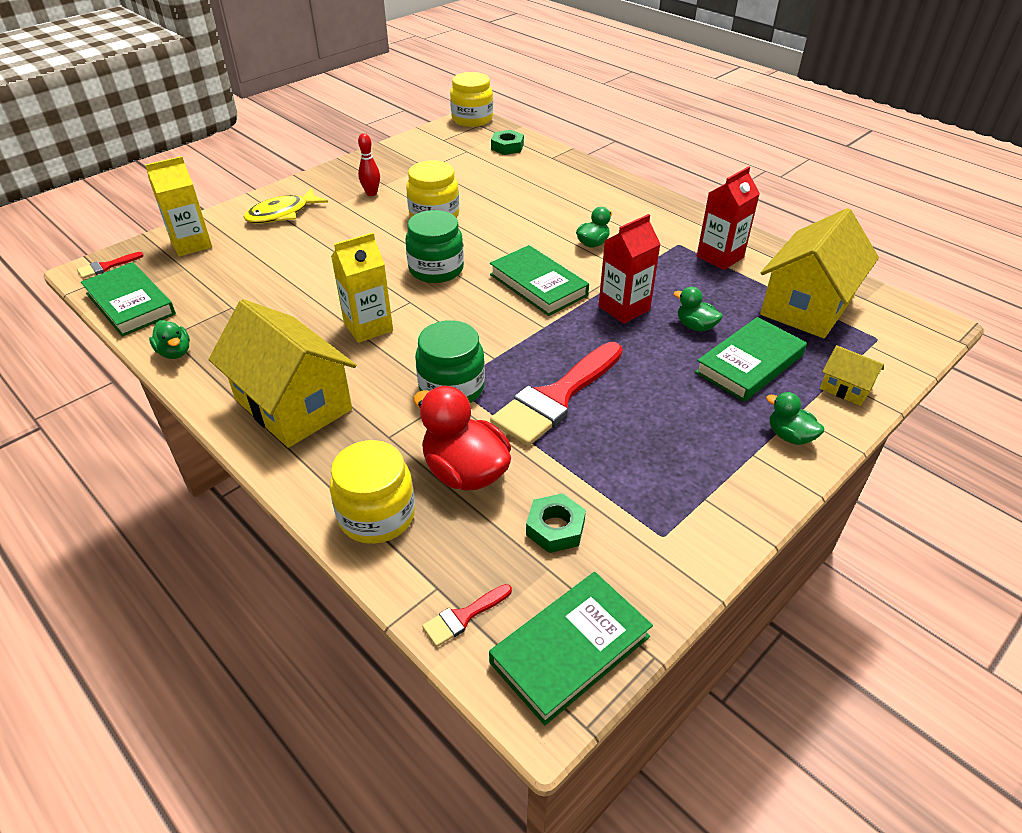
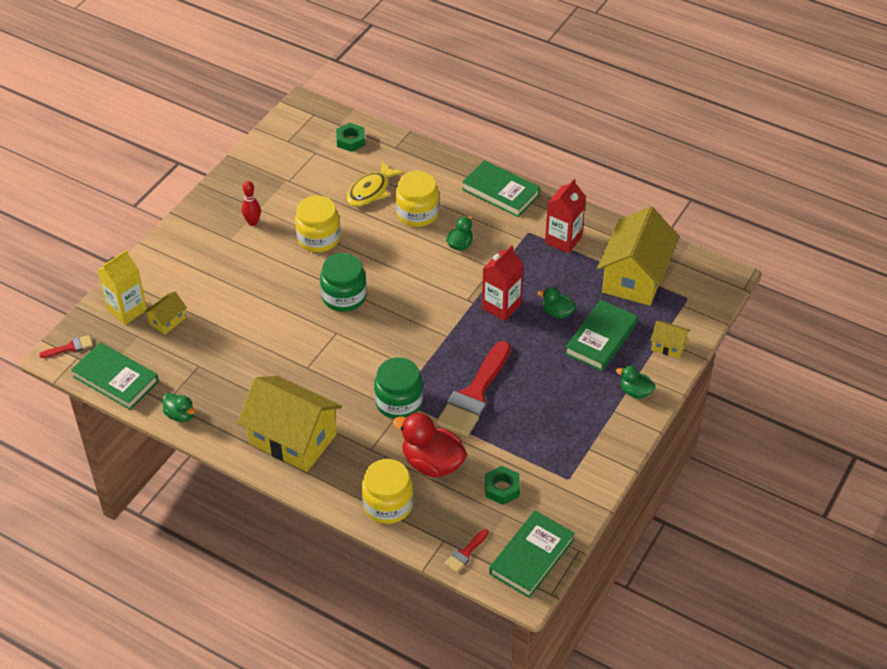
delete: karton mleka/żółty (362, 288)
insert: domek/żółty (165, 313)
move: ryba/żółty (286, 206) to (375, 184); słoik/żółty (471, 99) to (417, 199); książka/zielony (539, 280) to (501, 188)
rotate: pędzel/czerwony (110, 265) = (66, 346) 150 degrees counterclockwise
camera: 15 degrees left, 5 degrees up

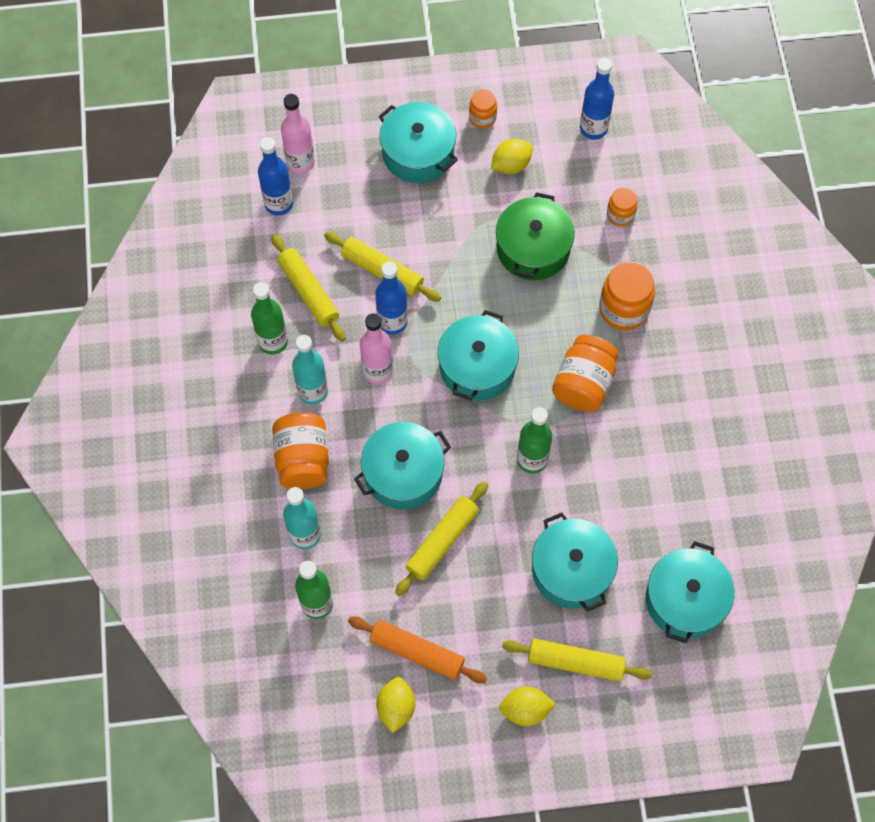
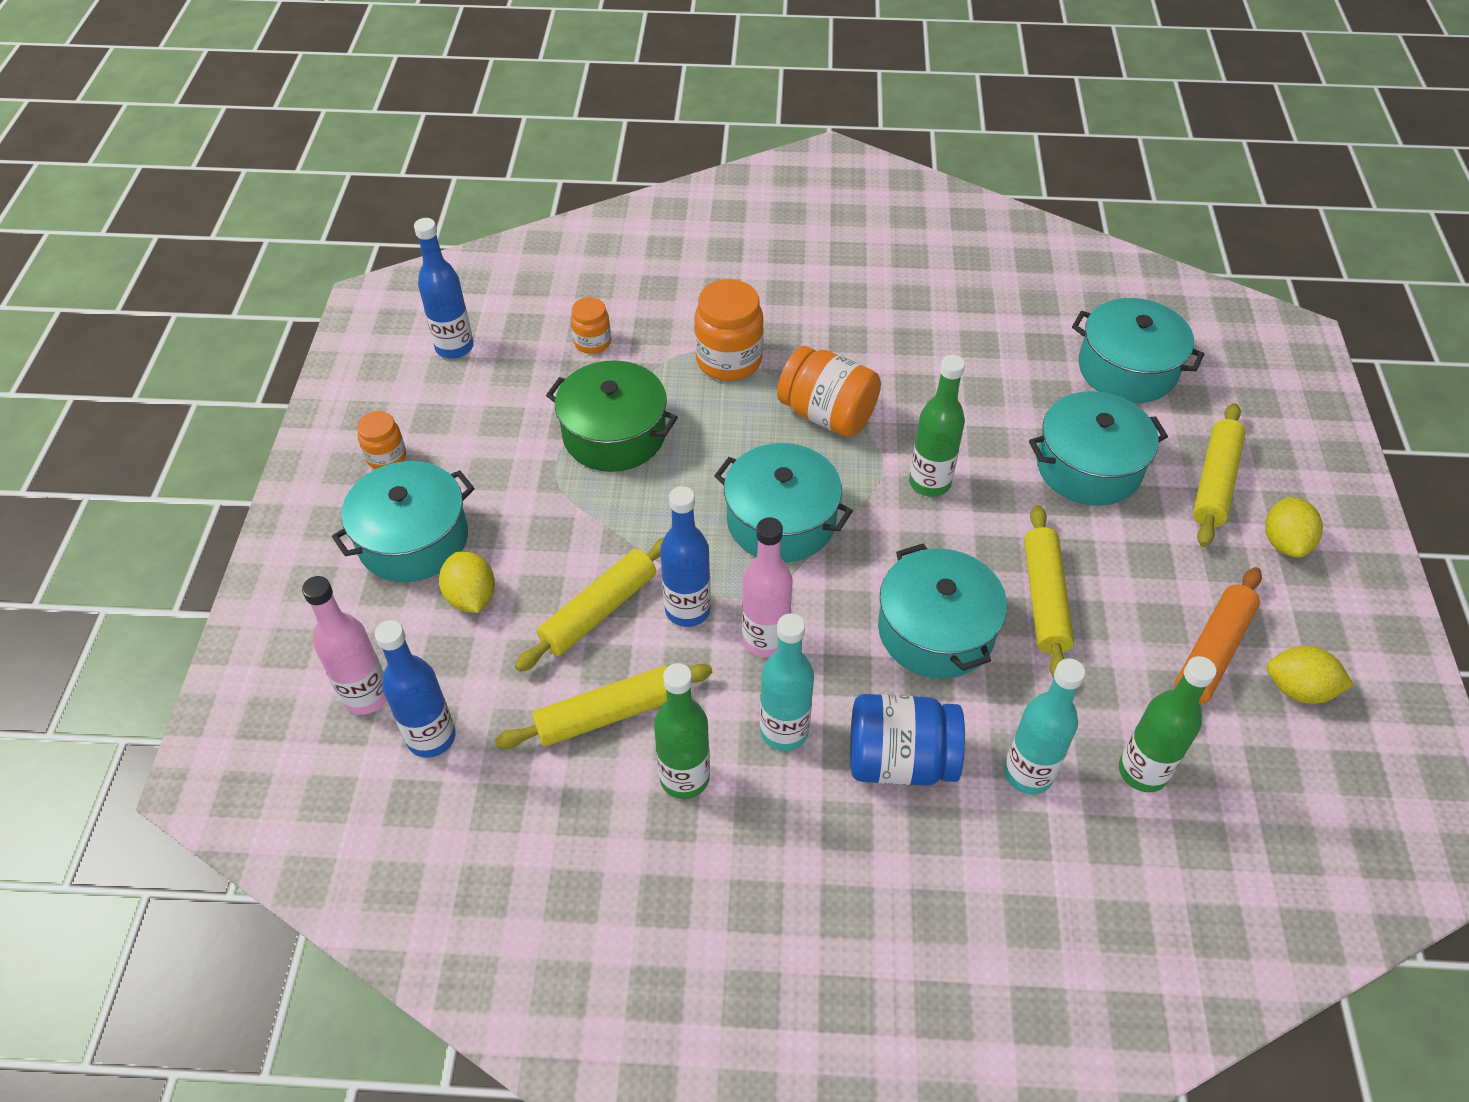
move: cytryna/żółty (512, 156) to (467, 582)
recolor: słoik/pomarańczowy (300, 451) to słoik/niebieski (907, 740)
rotate: wałek do ciasta/żółty (441, 538) = (1049, 591) 45 degrees clockwise
camera: 80 degrees left, 15 degrees down

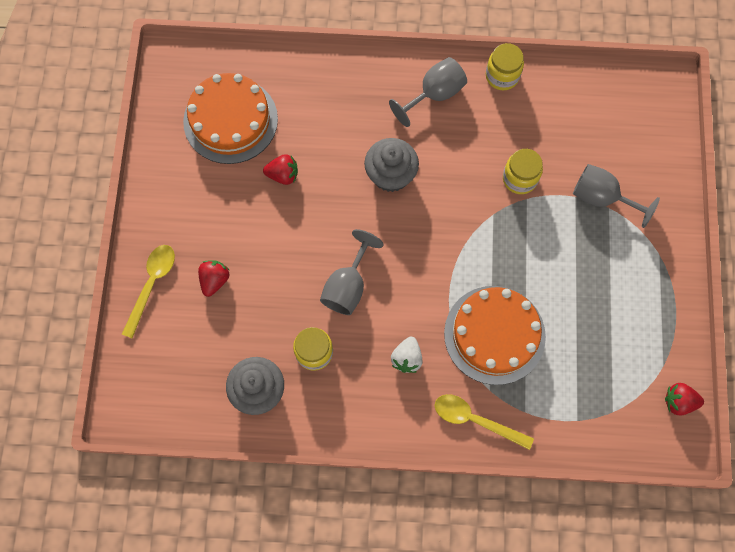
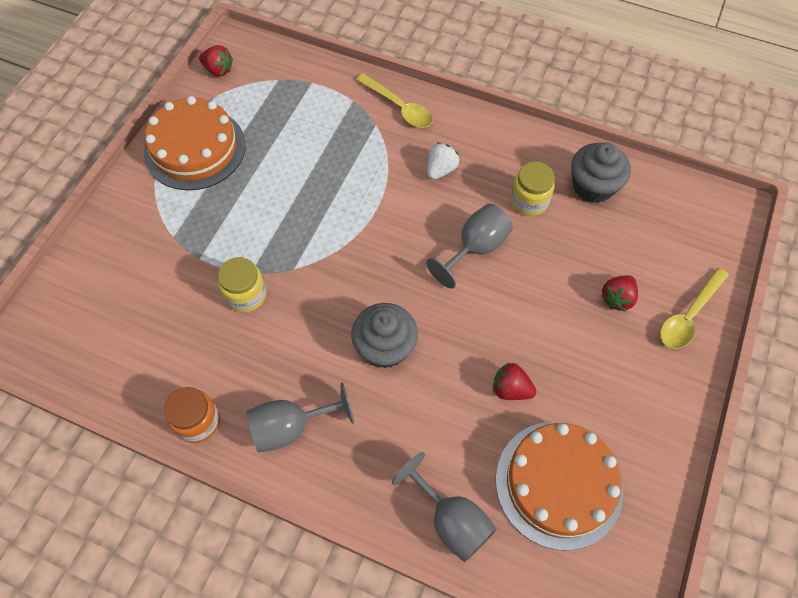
move: tort/pomarańczowy (495, 335) to (195, 143); kielich/szary (616, 196) to (444, 507)
recolor: słoik/żółty (505, 66) to słoik/pomarańczowy (192, 415)
camera: 160 degrees left, 10 degrees down

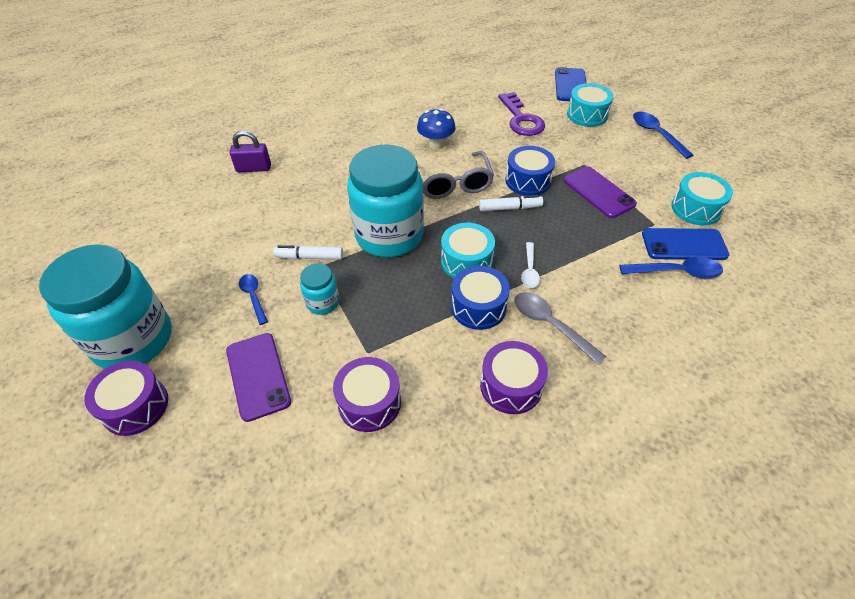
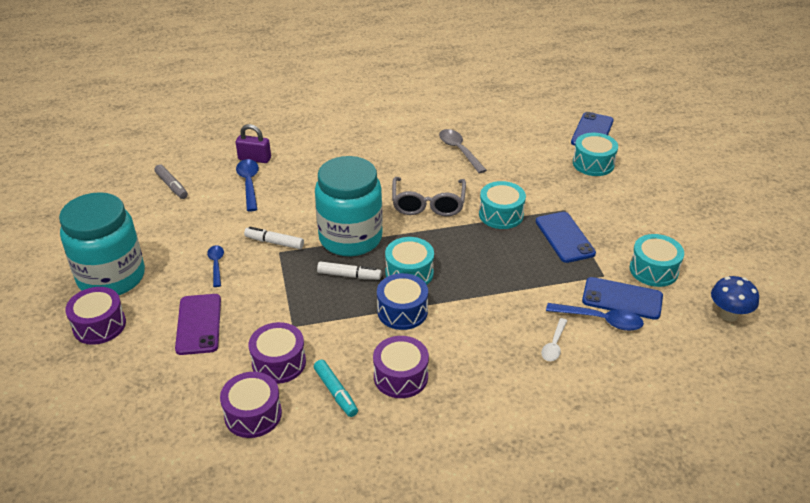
delete: słoik/turkusowy (319, 289); klucz/fioletowy (521, 114)
insert: flamaster/szary (171, 181); bęben/fioletowy (251, 405); flamaster/turkusowy (336, 388)
move: łyżka/niebieski (663, 135) to (247, 185); flamaster/biały (511, 203) to (349, 270); łyżka/szary (560, 328) to (463, 151); łyżka/biały (530, 265) to (554, 339); grzyb/niebieski (436, 129) to (735, 299)
recolor: bęben/niebieski (530, 171) to bęben/turkusowy (502, 205); telefon/fioletowy (600, 192) to telefon/niebieski (566, 237)
camera: 15 degrees right, 10 degrees down

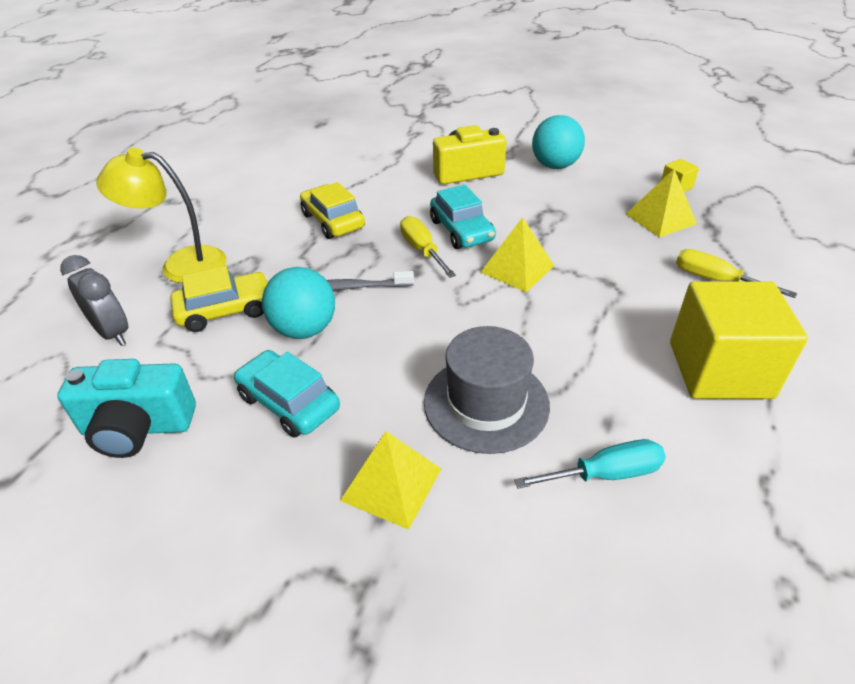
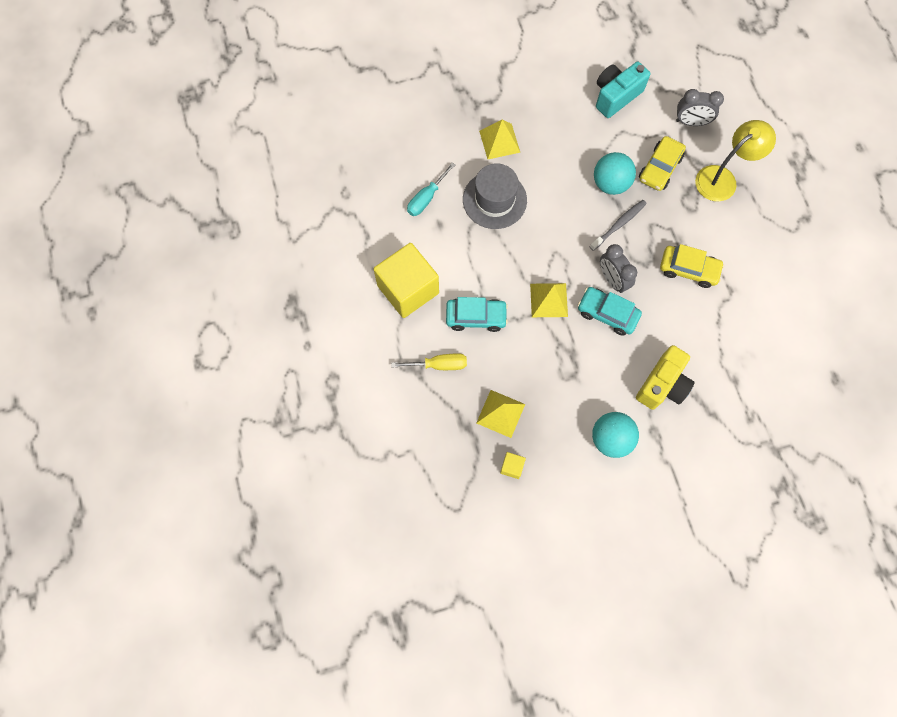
move: samochód/turkusowy (287, 394) to (477, 314)
replace: śrubokręt/żółty (428, 247) to budzik/szary (618, 268)
camera: 140 degrees right, 30 degrees up

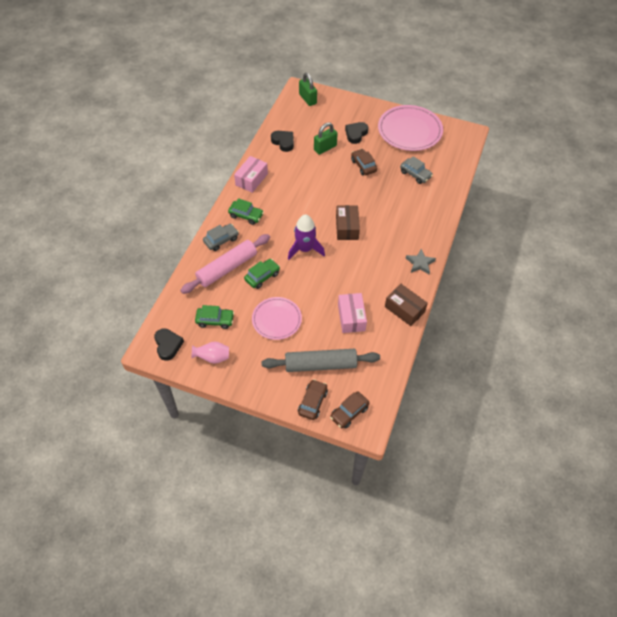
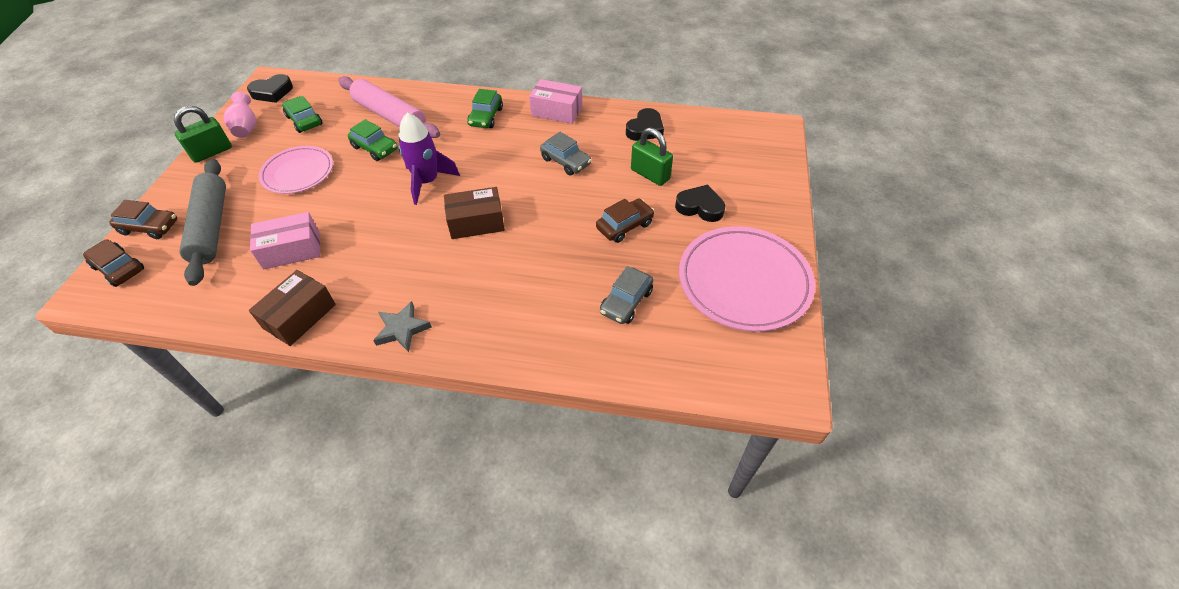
move: kłódka/zielony (308, 89) to (203, 134); samochód/szary (221, 237) to (566, 153)
rotate: samochód/zielony (214, 317) = (302, 114) 150 degrees clockwise
camera: 80 degrees right, 5 degrees down

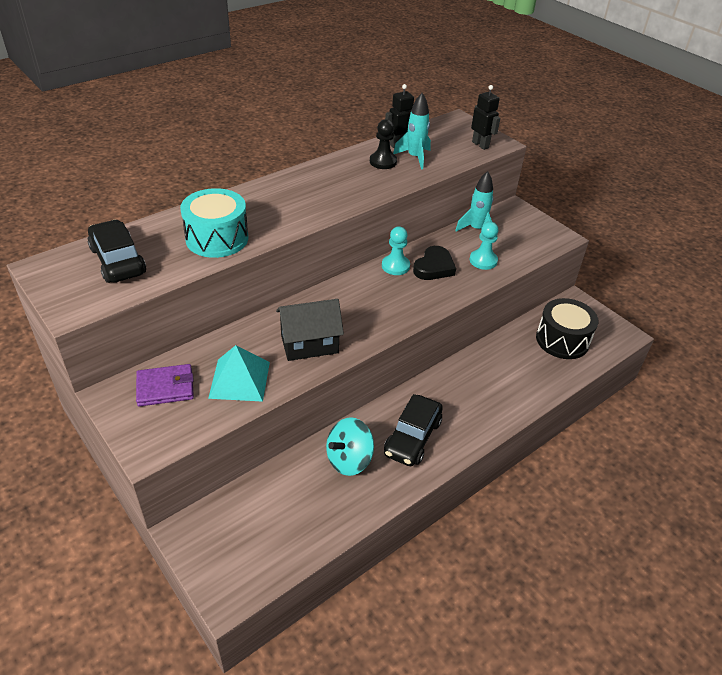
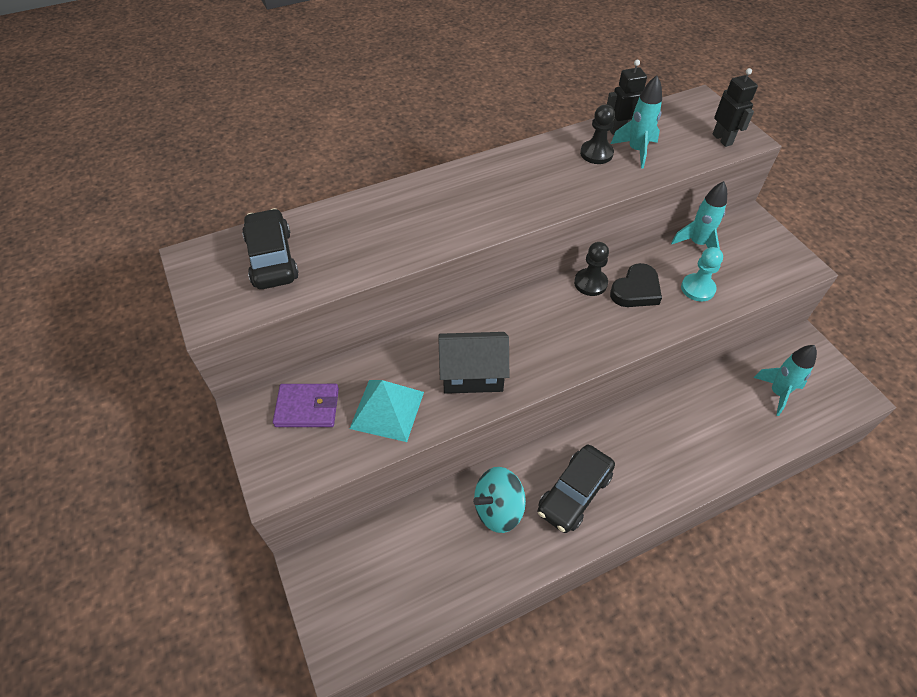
delete: bęben/turkusowy (214, 223)
replace: bęben/czarny (567, 328) to rakieta/turkusowy (785, 380)
recolor: pionek/turkusowy (396, 250) to pionek/czarny (591, 269)
camera: 15 degrees right, 10 degrees up

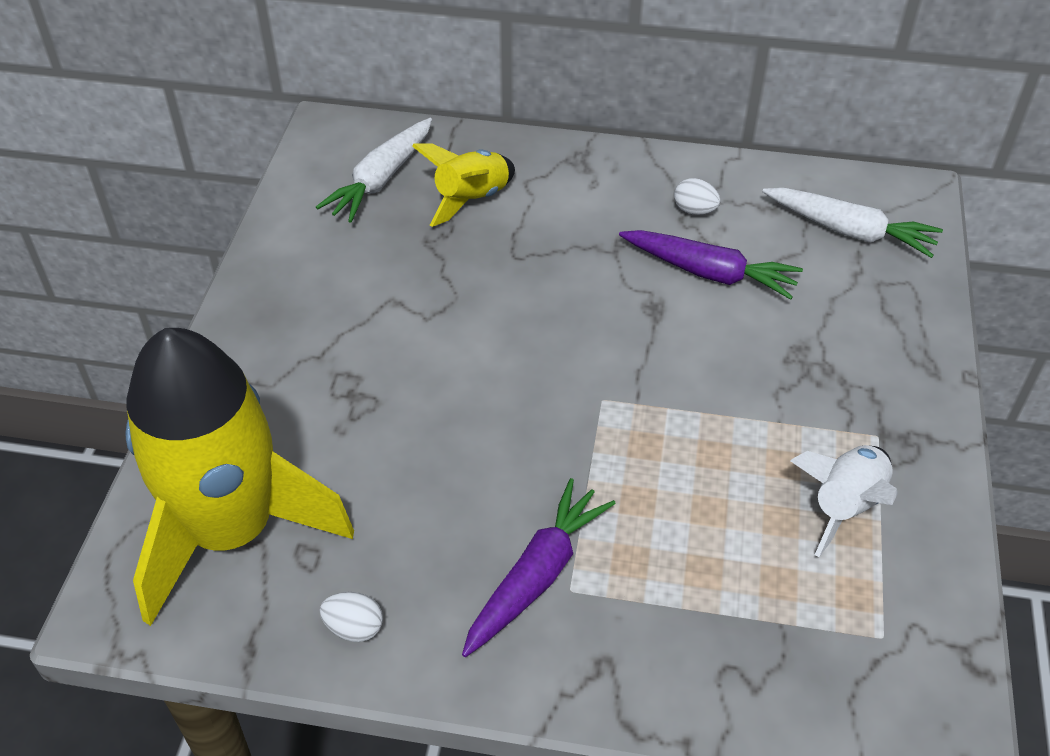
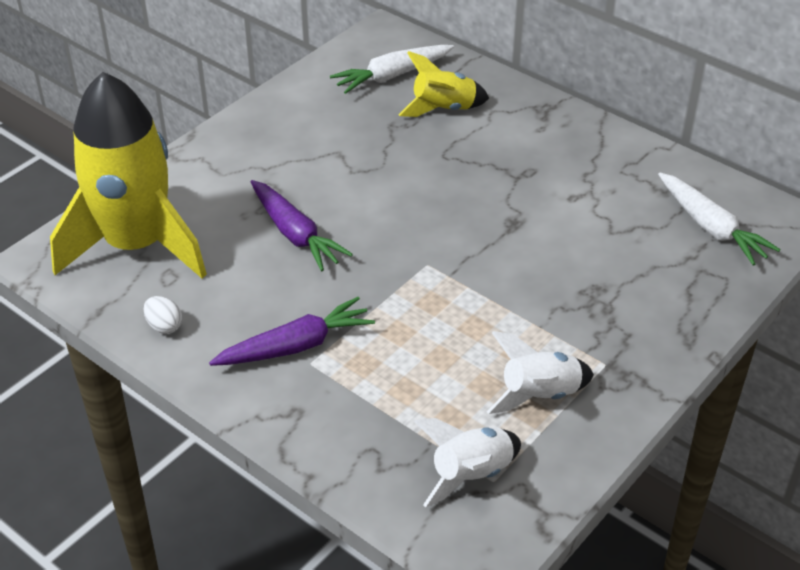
delete: jajko/biały (697, 196)
insert: rakieta/biały (467, 462)
move: marchewka/fioletowy (711, 265) to (301, 225)
camera: 30 degrees right, 5 degrees down

